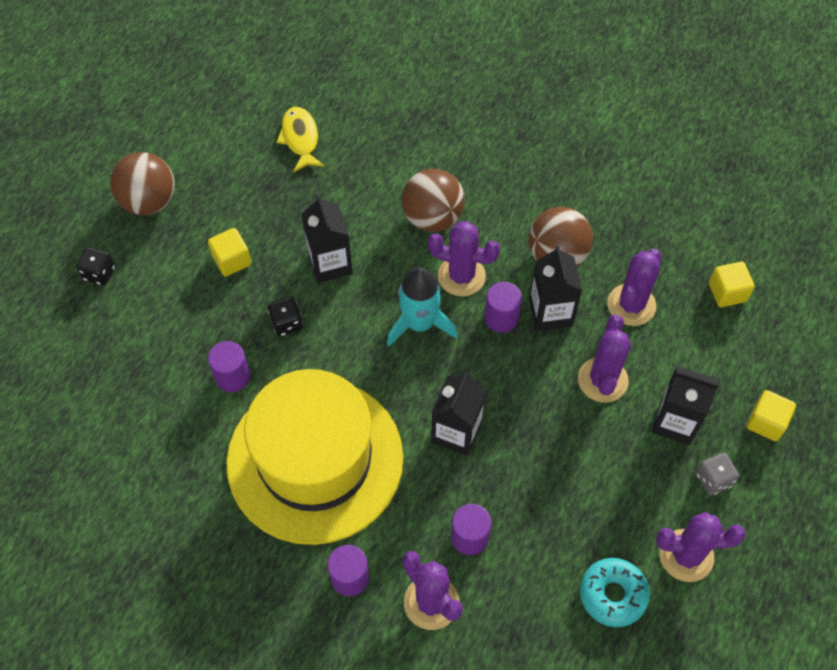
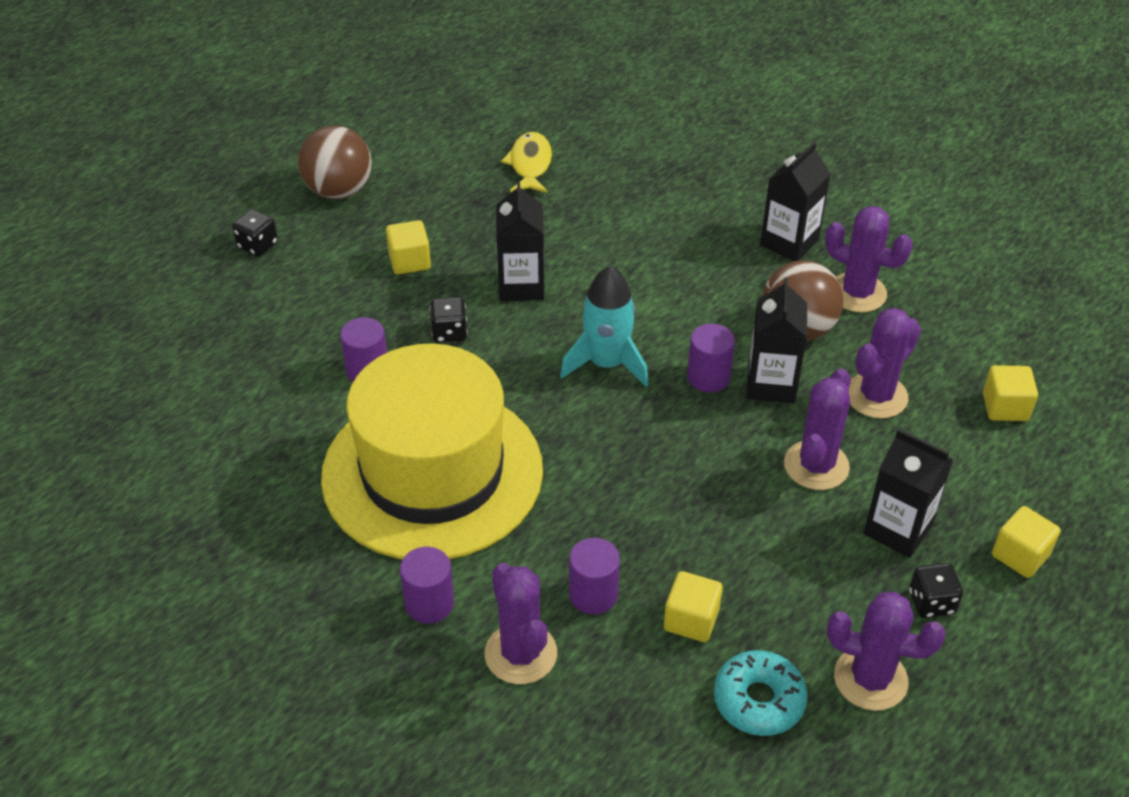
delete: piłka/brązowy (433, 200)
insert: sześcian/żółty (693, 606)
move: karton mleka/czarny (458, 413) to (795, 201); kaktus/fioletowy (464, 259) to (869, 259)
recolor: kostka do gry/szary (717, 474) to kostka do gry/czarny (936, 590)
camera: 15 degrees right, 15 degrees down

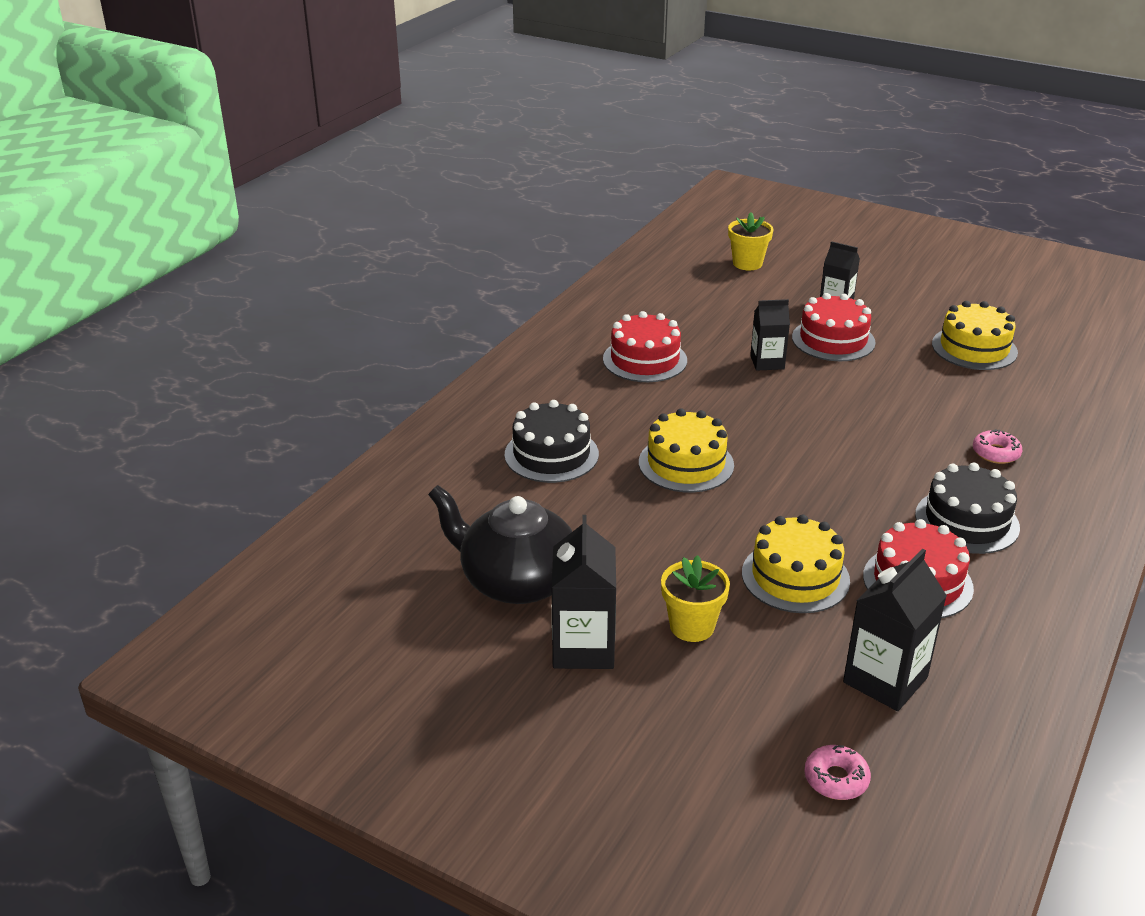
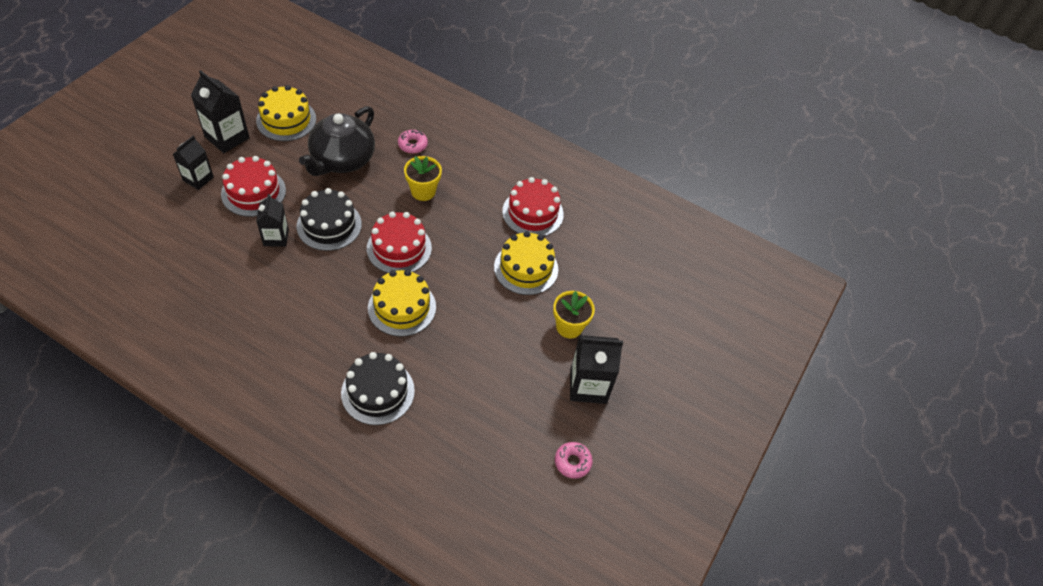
move: karton mleka/czarny (895, 630) to (220, 111); tort/czarny (967, 508) to (329, 219); imbryk/czarny (500, 544) to (337, 141); tort/czerwony (645, 346) to (399, 242); doniczka/żółty (751, 241) to (423, 178); donut/różowy (837, 772) to (574, 460)
camera: 95 degrees left, 20 degrees up

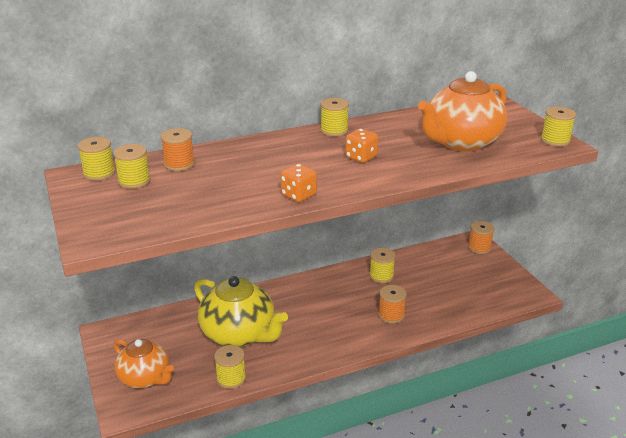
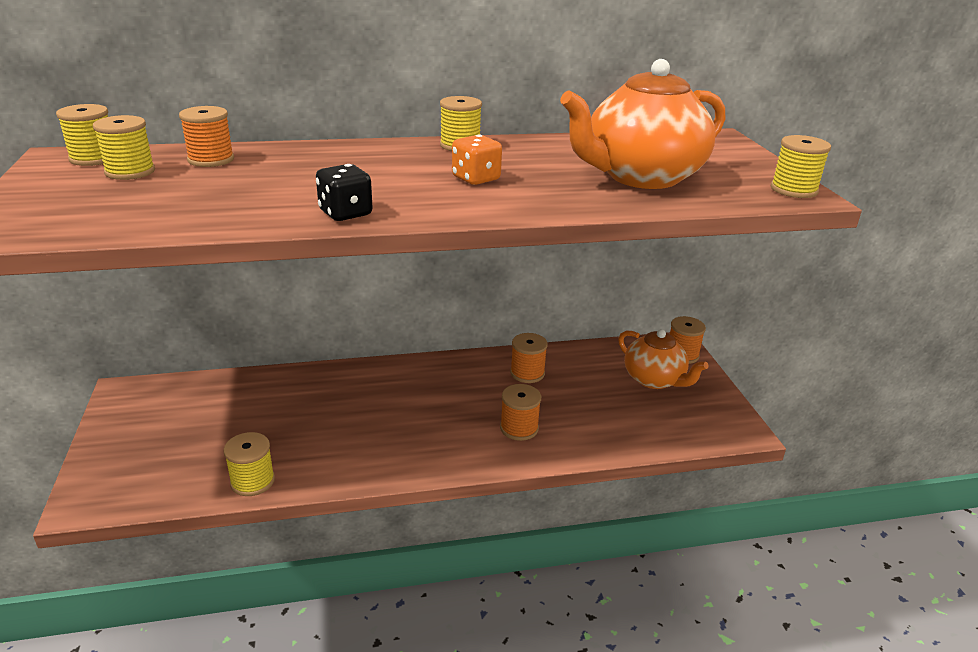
delete: imbryk/żółty (241, 311)
move: imbryk/pomarańczowy (144, 363) to (663, 359)
recolor: kostka do gry/pomarańczowy (299, 183) to kostka do gry/czarny (344, 192); szpulka/żółty (382, 265) to szpulka/pomarańczowy (529, 358)
camera: 10 degrees right, 0 degrees up

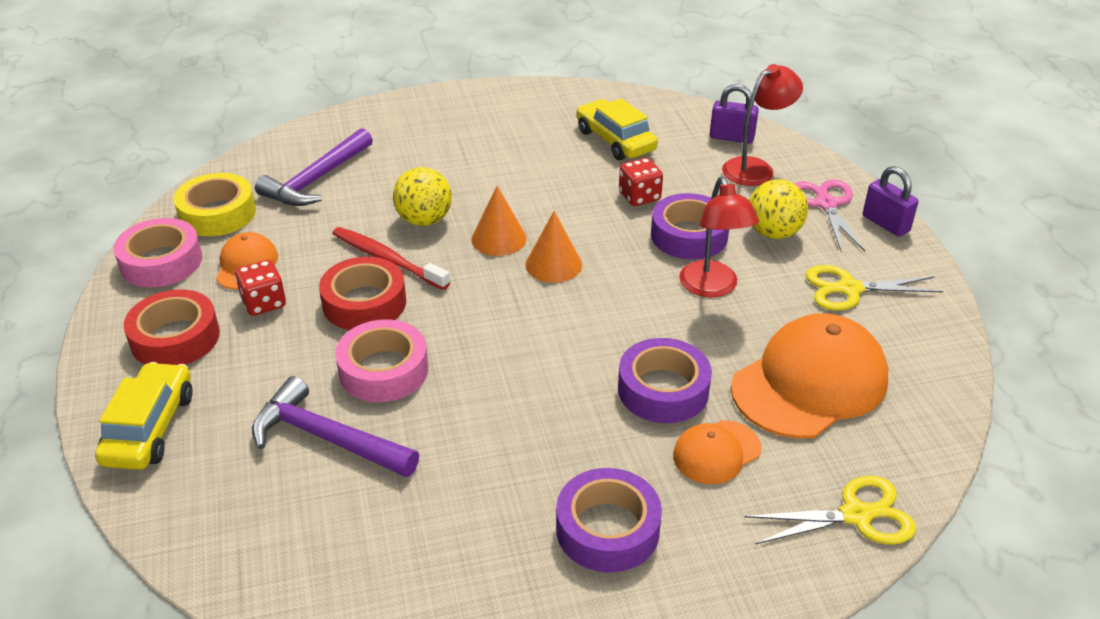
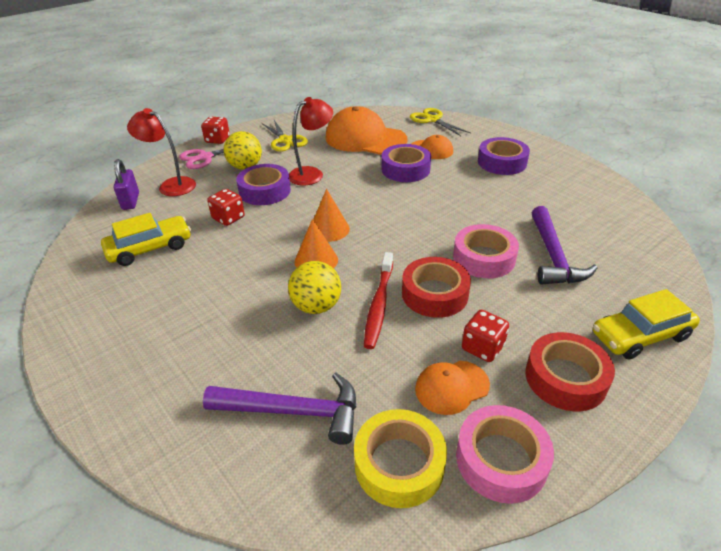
replace: kłódka/fioletowy (890, 201) to kostka do gry/czerwony (215, 130)
rotate: samochód/żółty (617, 129) = (146, 239) 150 degrees counterclockwise
camera: 115 degrees left, 0 degrees up

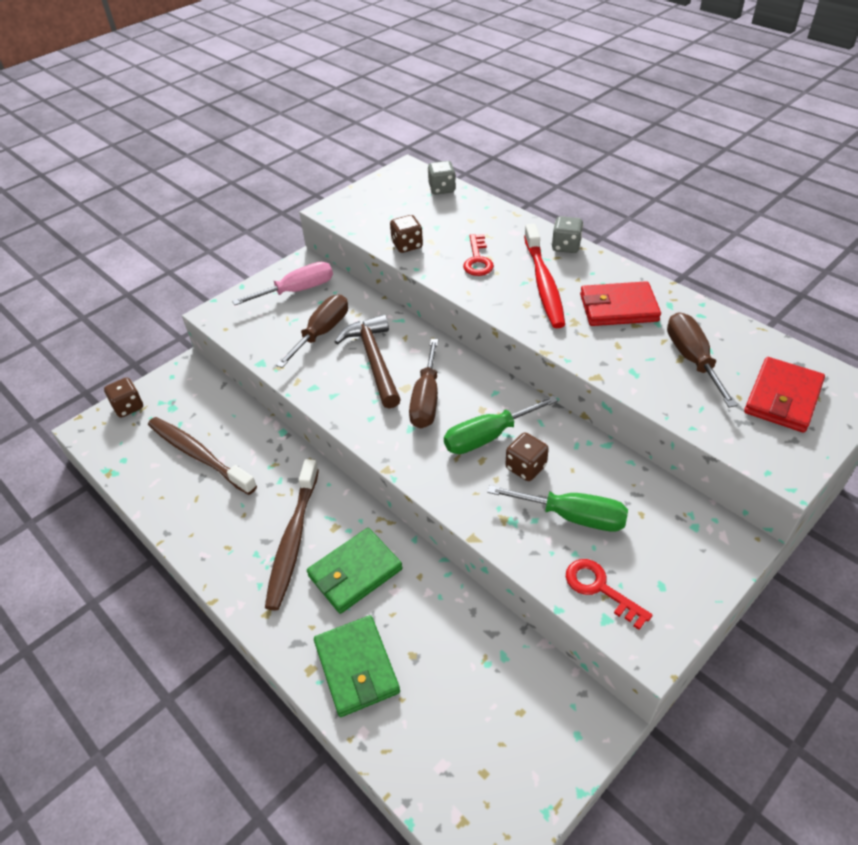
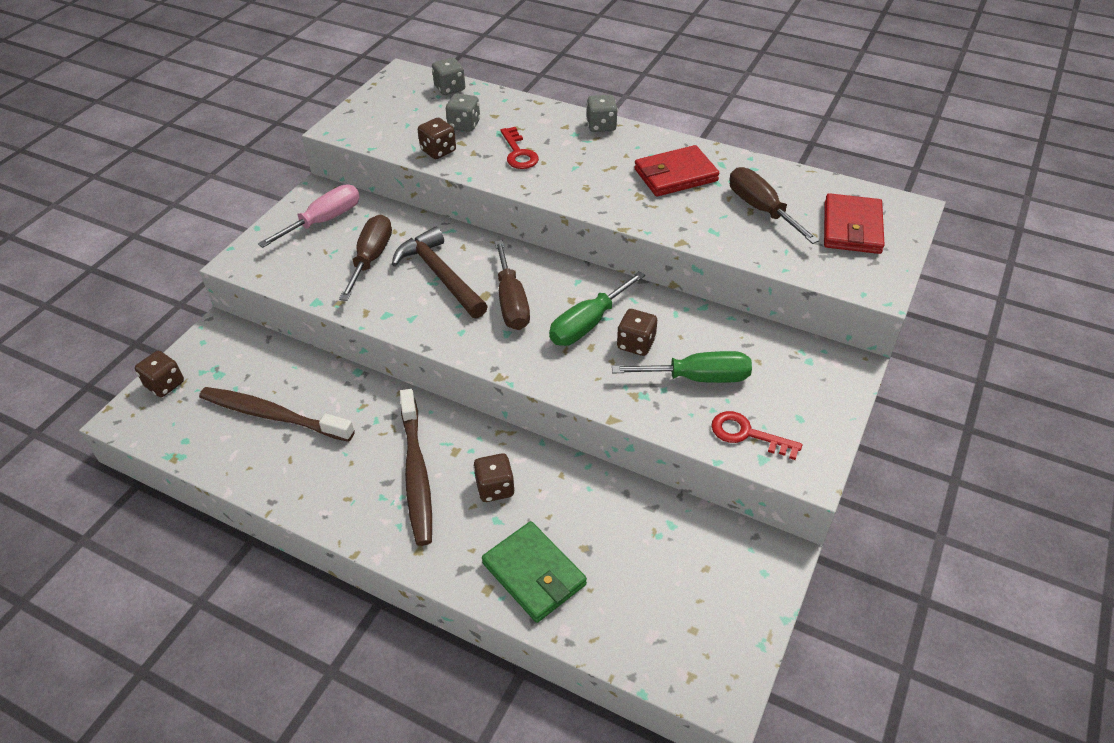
delete: szczoteczka do zębów/czerwony (544, 276)
insert: kostka do gry/szary (463, 112)
replace: portfel/zielony (354, 571) to kostka do gry/brązowy (494, 477)
camera: 20 degrees left, 0 degrees up

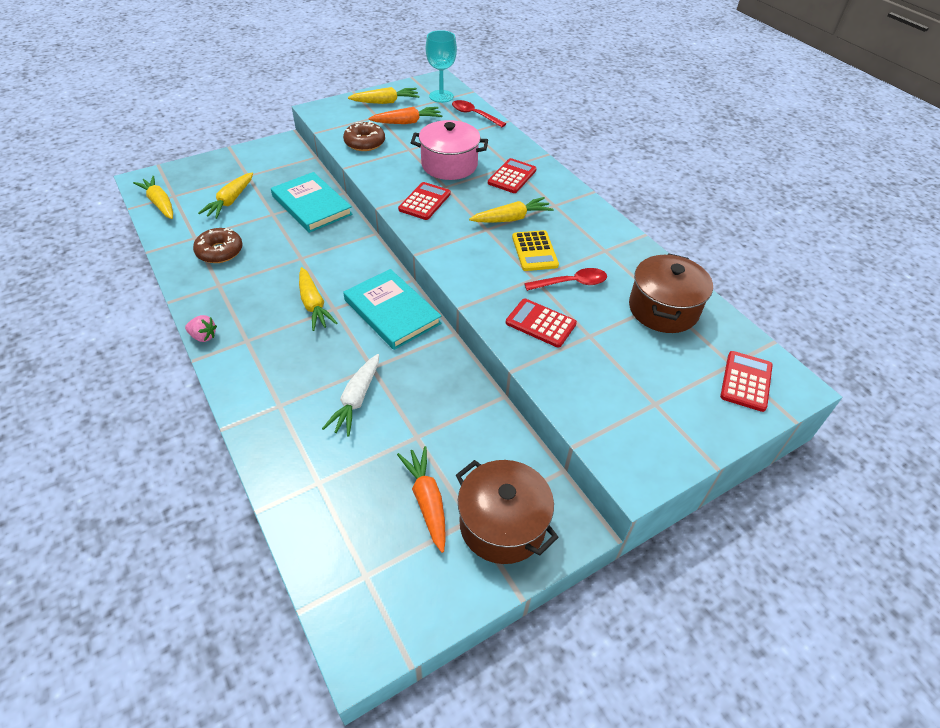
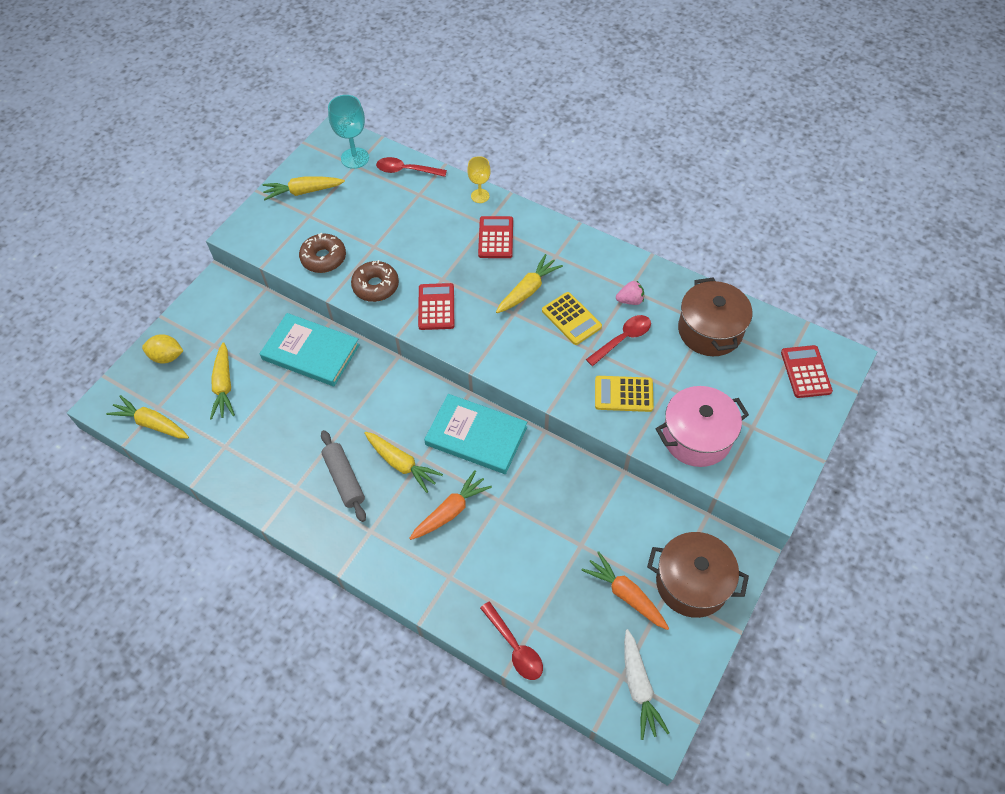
insert: cytryna/żółty (162, 348); wałek do ciasta/szary (343, 476); kielich/żółty (479, 179); łyżka/czerwony (511, 640)
move: donut/brązowy (218, 245) to (375, 281); marchewka/pomarańczowy (405, 115) to (450, 505); truskawka/różowy (201, 328) to (630, 293); marchewka/biały (350, 395) to (646, 684); garnek/różowy (449, 150) to (702, 426)
recolor: kalkulator/czerwony (541, 323) to kalkulator/żółty (624, 394)
rotate: marchewka/żółty (383, 95) = (304, 188) 150 degrees counterclockwise
camera: 25 degrees left, 10 degrees up

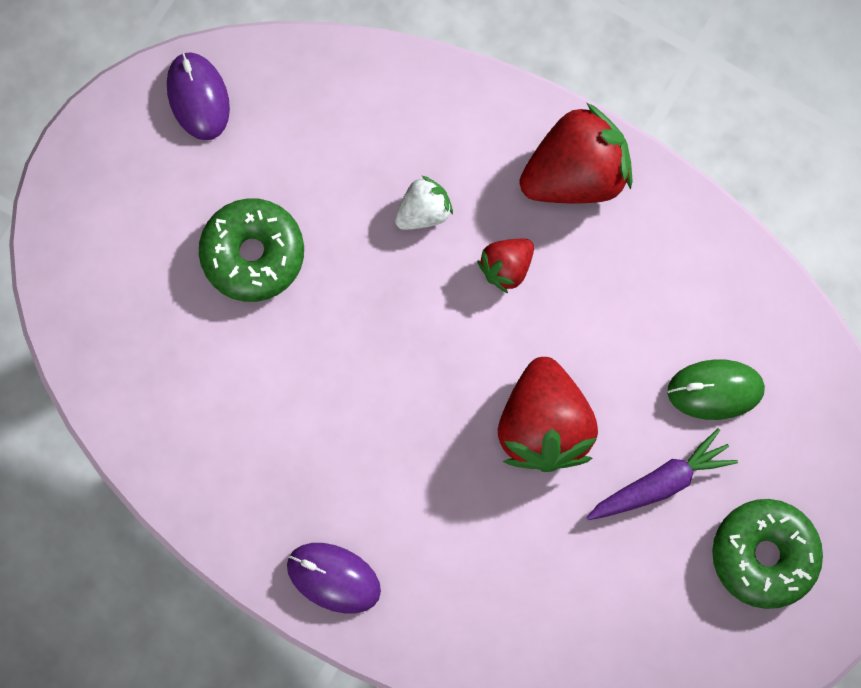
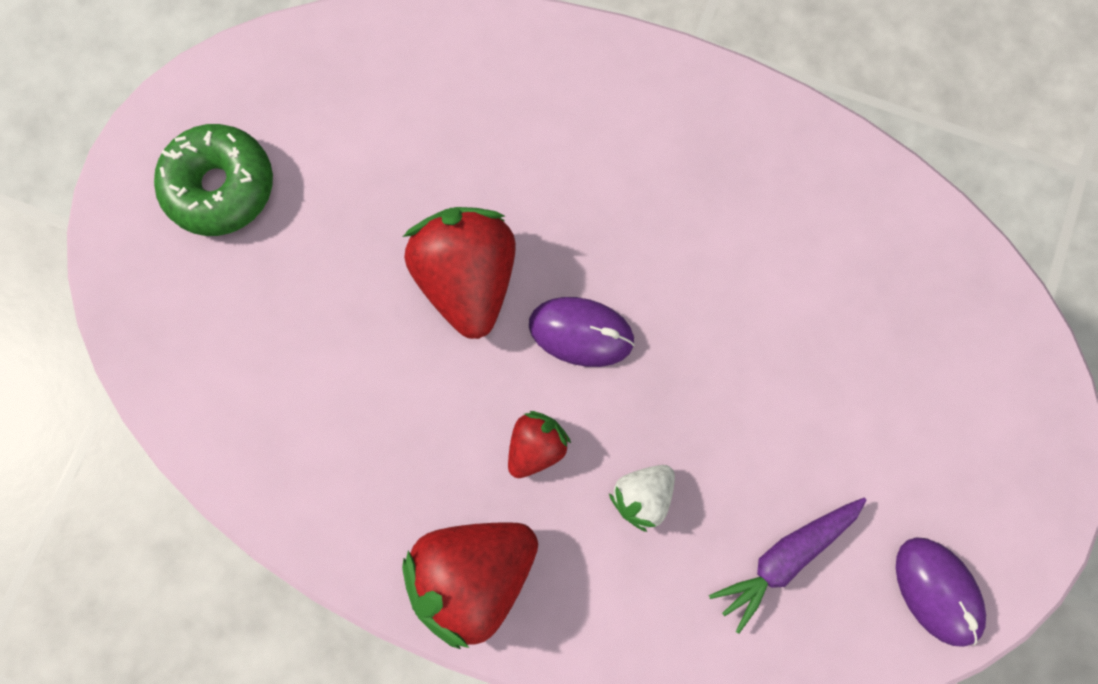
delete: donut/zielony (251, 250); myszka/zielony (716, 389)
move: myszka/fioletowy (334, 578) to (582, 332); marchewka/fioletowy (662, 474) to (788, 566)
camera: 170 degrees right, 0 degrees up

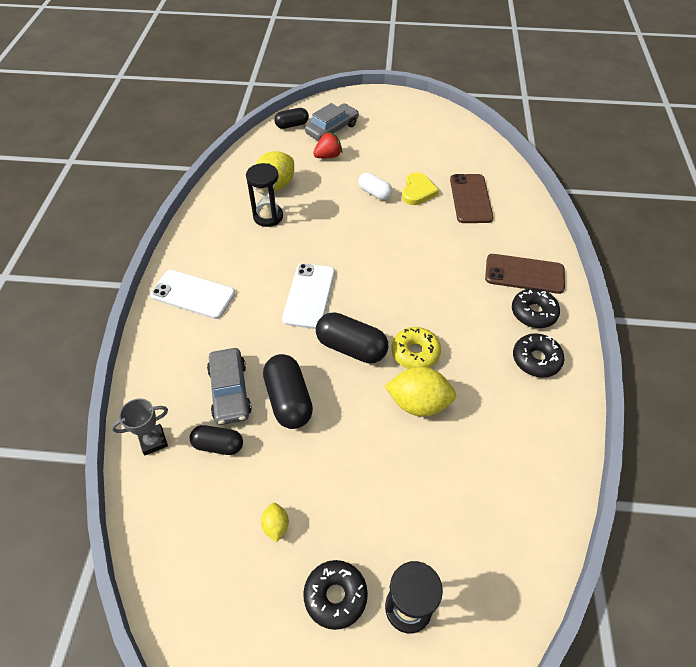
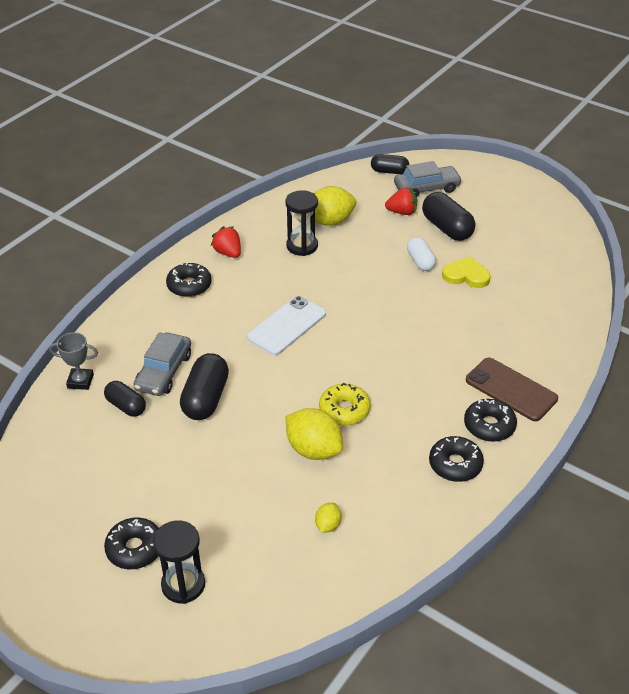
delete: telefon/brązowy (471, 198)
insert: truskawka/czerwony (226, 242)
move: cytryna/żółty (275, 522) to (328, 518); kapsułka/czarny (352, 337) to (448, 216)
replace: telefon/biały (192, 294) to donut/czarny (189, 279)
rotate: serce/żółty (420, 188) = (466, 272) 120 degrees counterclockwise
camera: 30 degrees right, 10 degrees down

